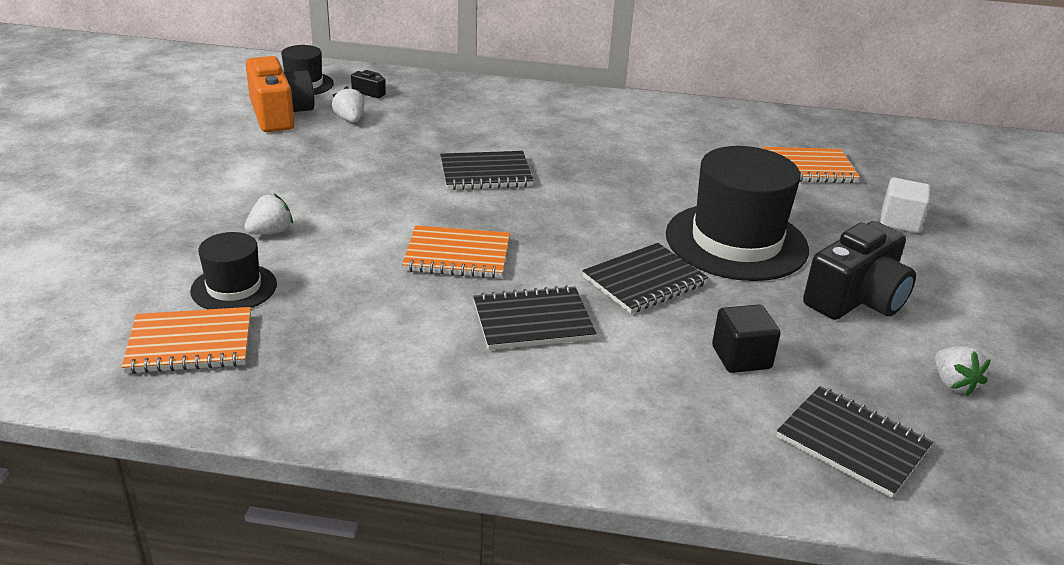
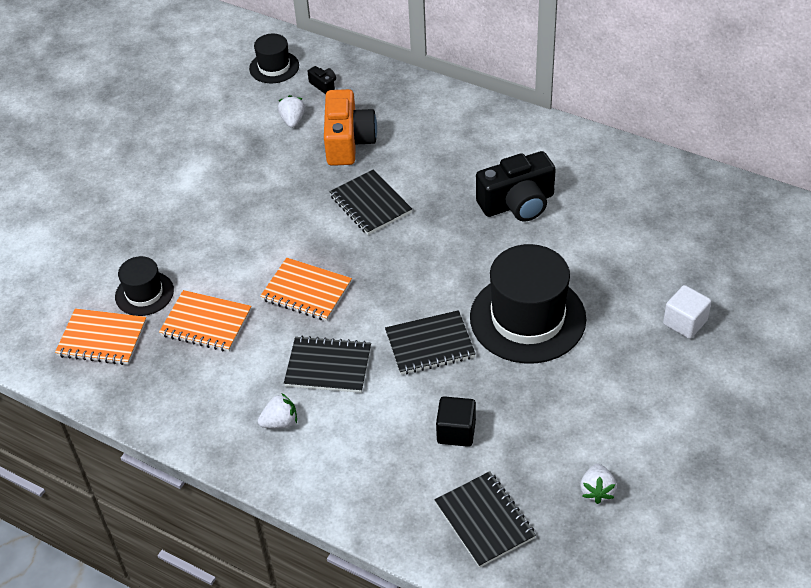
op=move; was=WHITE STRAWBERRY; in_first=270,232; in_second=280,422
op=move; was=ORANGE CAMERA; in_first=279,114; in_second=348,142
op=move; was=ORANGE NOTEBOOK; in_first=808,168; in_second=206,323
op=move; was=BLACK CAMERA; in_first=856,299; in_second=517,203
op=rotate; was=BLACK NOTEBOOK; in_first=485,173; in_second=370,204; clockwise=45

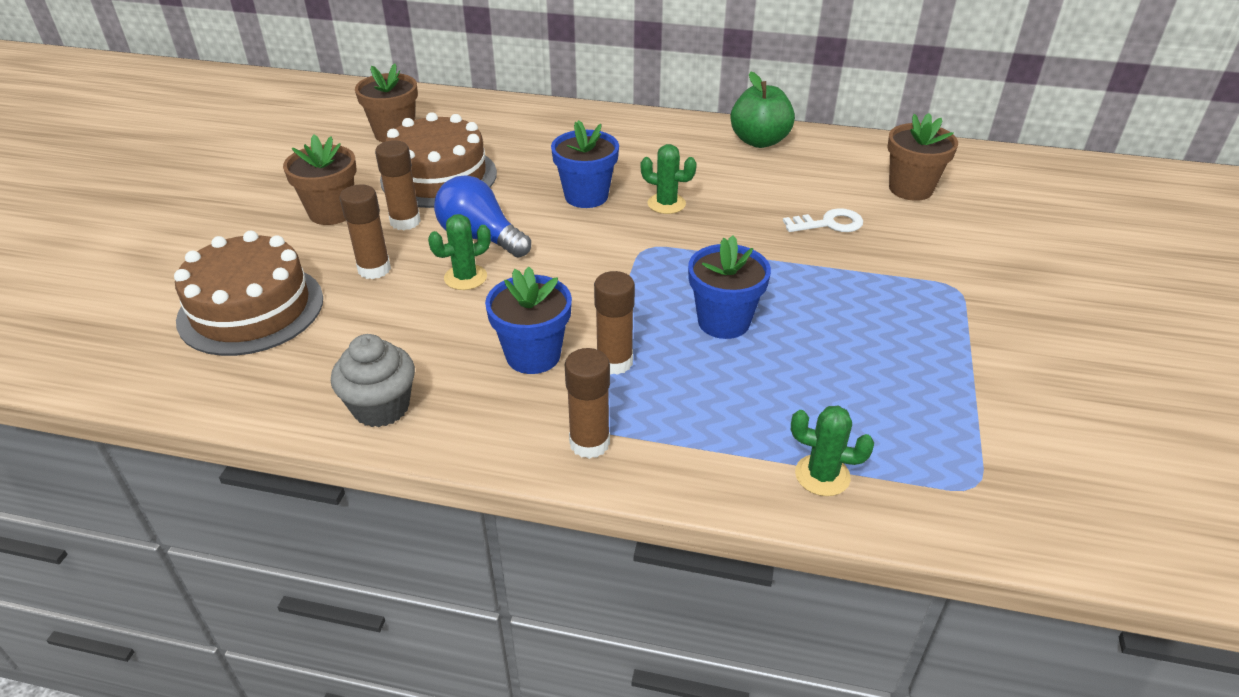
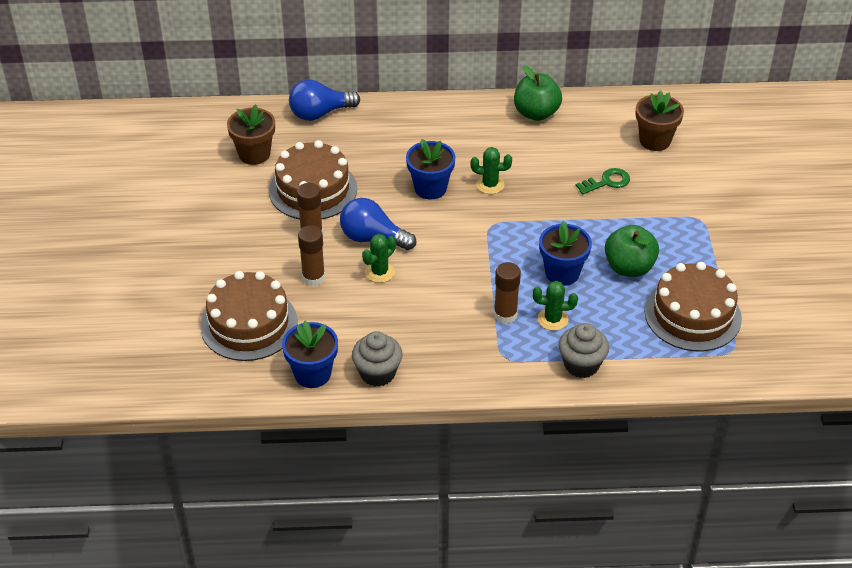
op=delete; was=BROWN FLOWER POT; in_first=332,212
op=delete; was=BROWN GLUE STICK; in_first=589,443
op=insert; now=BLUE LIGHT BULB; in_second=320,113
op=insert; now=GREY CUPCAKE; in_second=581,365
op=insert; now=GREEN APPLE; in_second=629,267
op=insert; now=BROWN CAKE; in_second=692,315
op=move; was=BLUE FLOWER POT; in_first=533,355; in_second=312,374
op=move; was=GREEN CACTUS; in_first=822,475; in_second=553,319
op=recolor; was=WHITE KEY; now=GREEN KEY; in_first=829,224; in_second=607,182

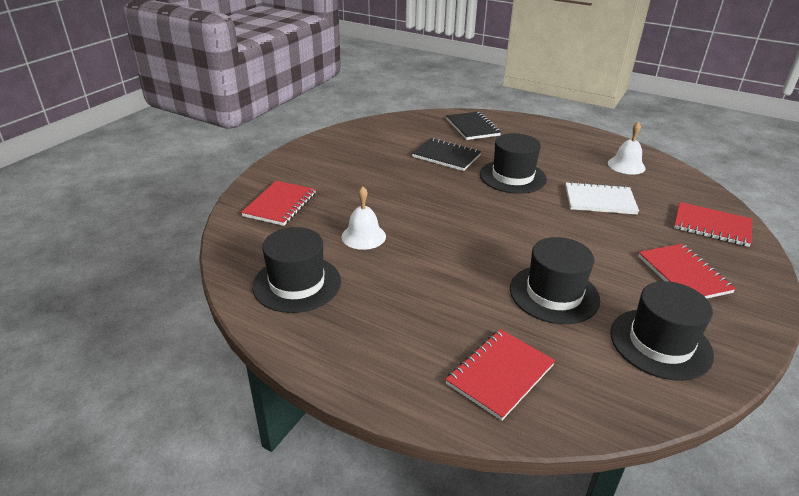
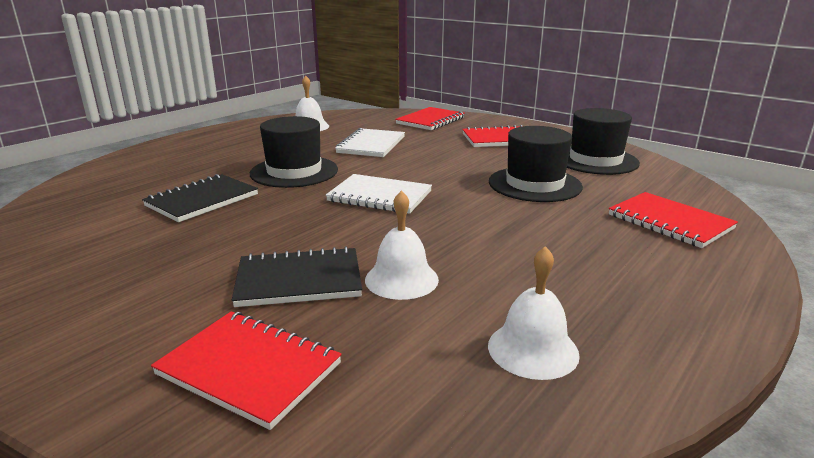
op=insert; now=WHITE NOTEBOOK; in_second=380,196
op=move; was=BLACK NOTEBOOK; in_first=472,127; in_second=299,280
op=replace; was=BLACK HAT; now=WHITE BELL; in_first=297,283; in_second=533,349

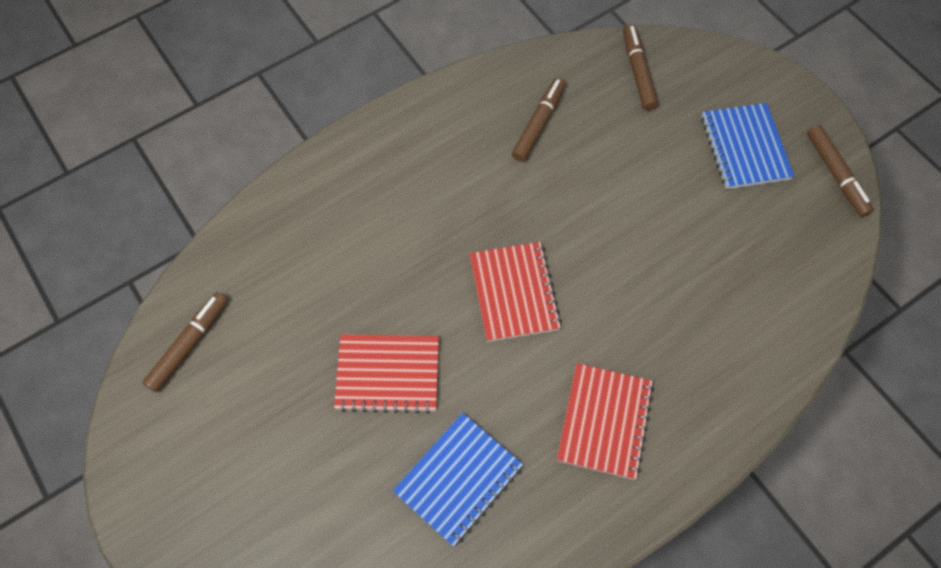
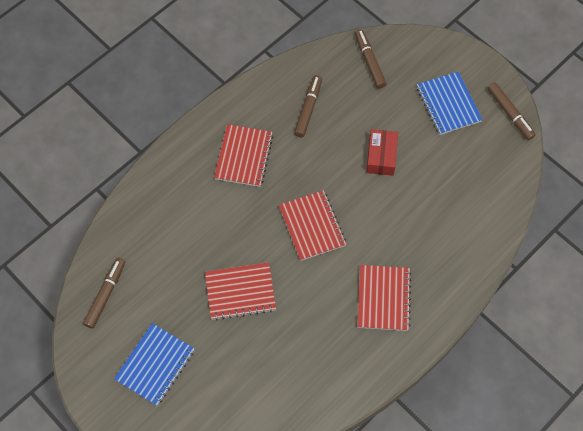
op=insert; now=RED NOTEBOOK; in_second=244,156
op=insert; now=RED BOX; in_second=381,156
op=move; was=BLUE NOTEBOOK; in_first=458,479; in_second=155,365

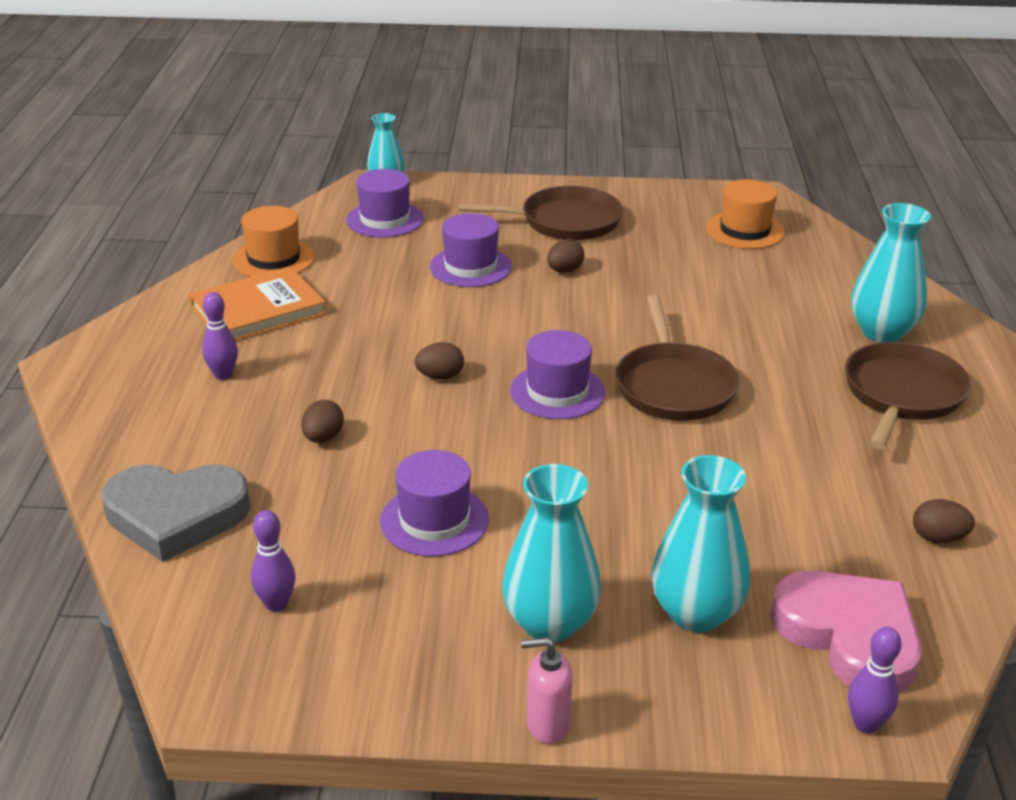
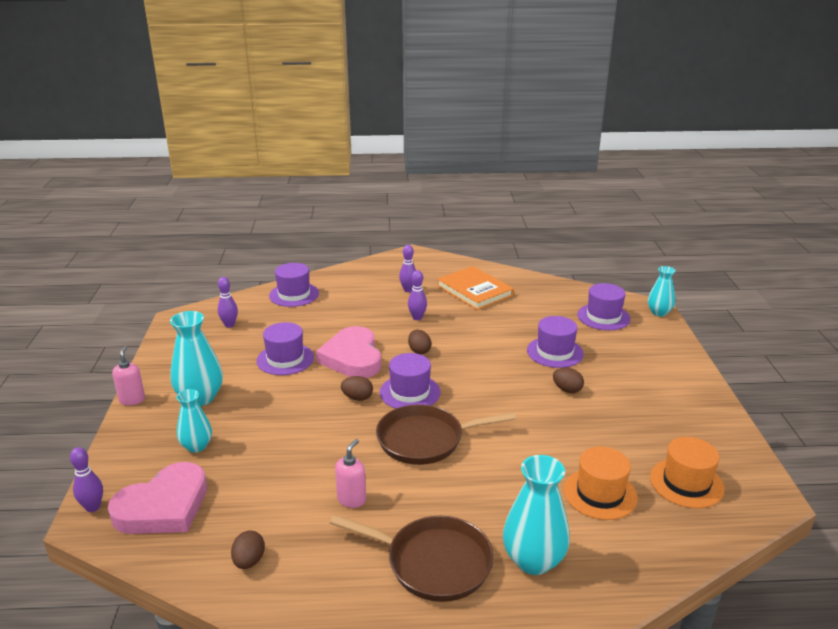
op=delete; was=BROWN PAN; in_first=564,222
op=insert; now=PINK HEART; in_second=352,358
op=insert; now=PINK SOAP DISPENSER; in_second=351,499
op=insert; now=PURPLE BOWLING PIN; in_second=417,318
op=move; was=ORANGE HAT; in_first=273,259; in_second=600,493
op=move; was=BROWN EGG; in_first=323,438; in_second=357,398
op=replace; was=GREY HEART; now=PURPLE HAT; in_first=176,515; in_second=294,294
op=resize; was=TURQUOISE VASE; in_first=696,613; in_second=196,446; ratio=0.62

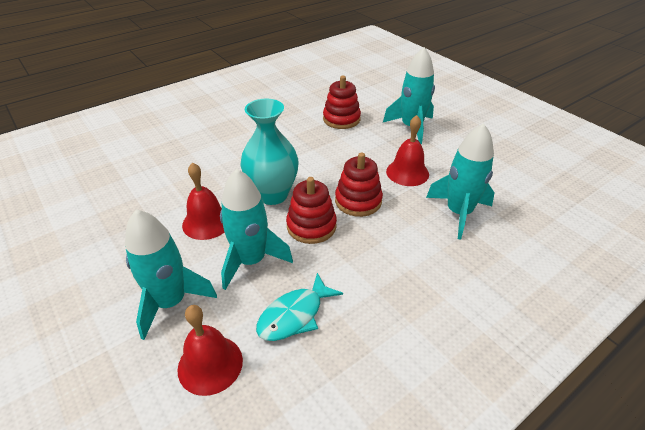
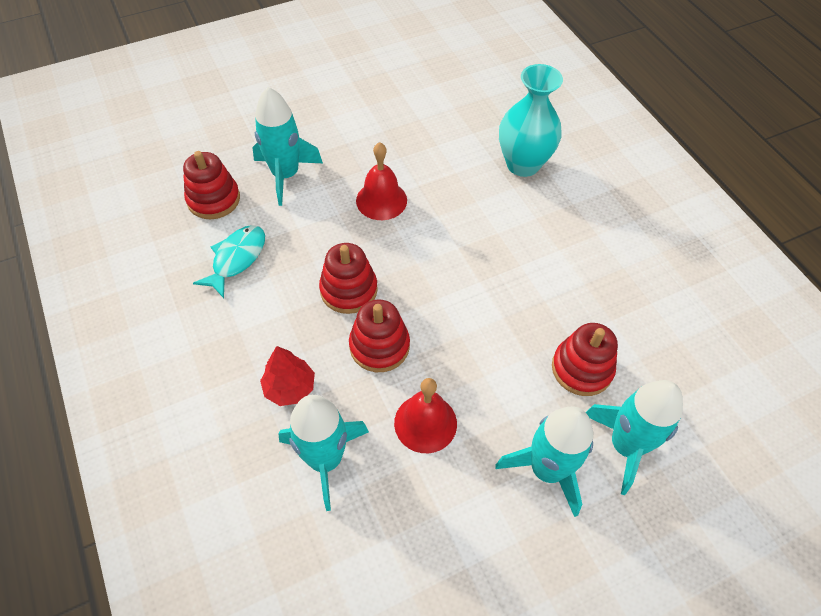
op=insert; now=RED TREE; in_second=290,388
op=move; was=TURQUOISE ROCKET; in_first=251,261; in_second=625,445
op=move; was=TURQUOISE VASE; in_first=272,195; in_second=523,164
op=replace; was=RED BELL; now=RED STACKING TOY; in_first=210,364; in_second=213,199
op=rotate; was=TURQUOISE FISH; in_first=294,315; in_second=236,259; clockwise=60

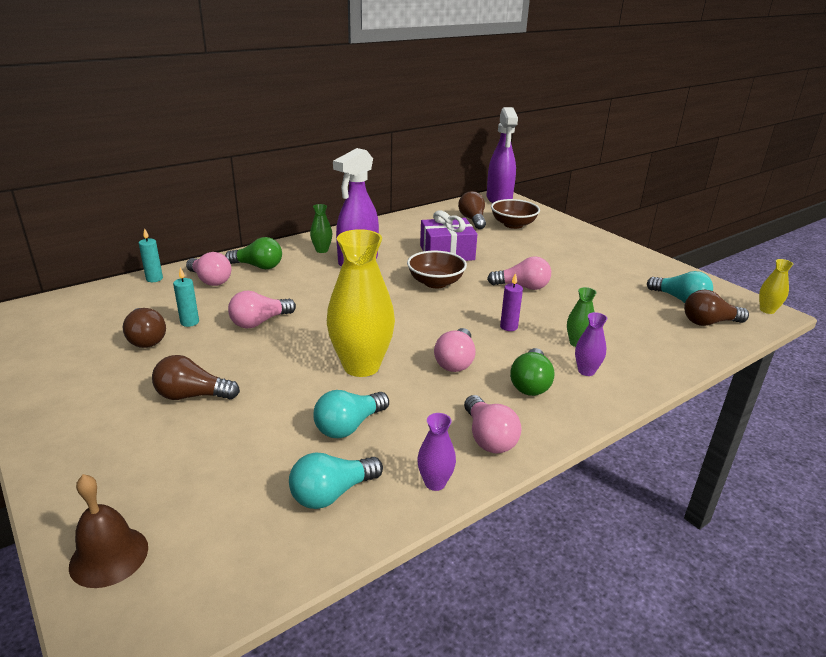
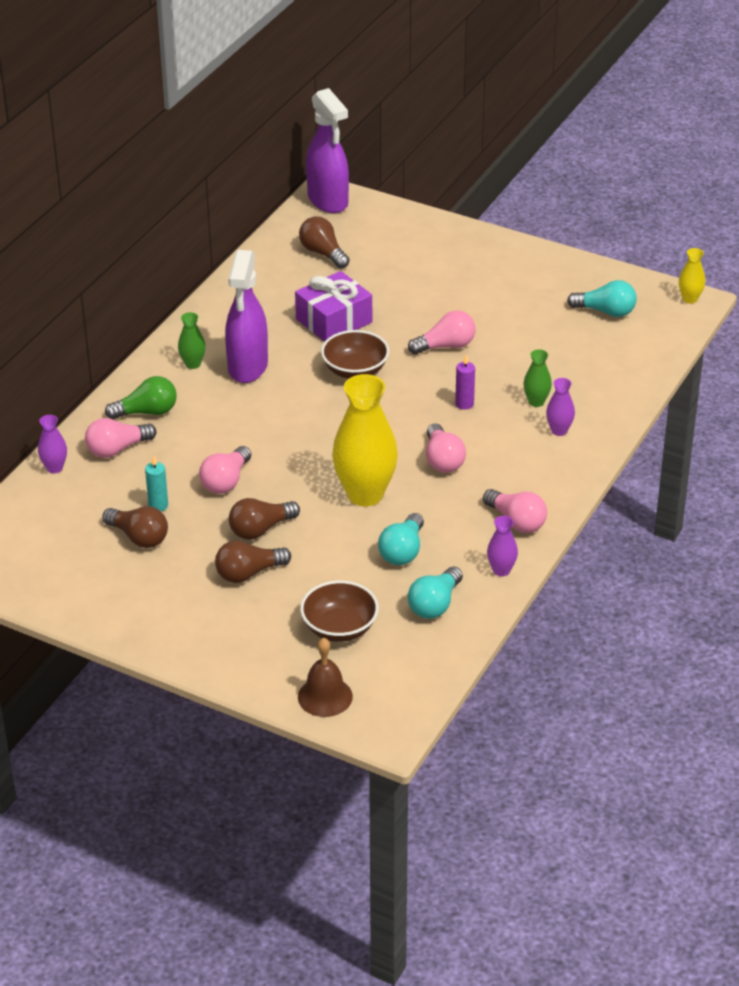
op=delete; was=GREEN LIGHT BULB; in_first=530,384
op=move; was=BROWN BOWL; in_first=513,224; in_second=339,628
op=move; was=BROWN LIGHT BULB; in_first=709,322; in_second=260,529
op=replace; was=TURQUOISE CANDLE; now=PURPLE VASE; in_first=154,279; in_second=54,468
op=rotate; was=PINK LIGHT BULB; in_first=210,280; in_second=117,449; clockwise=135

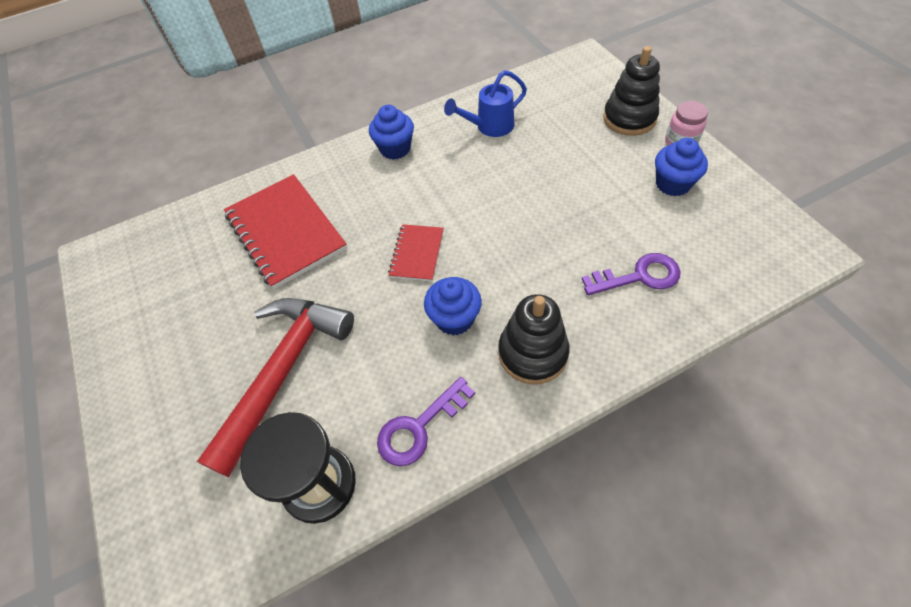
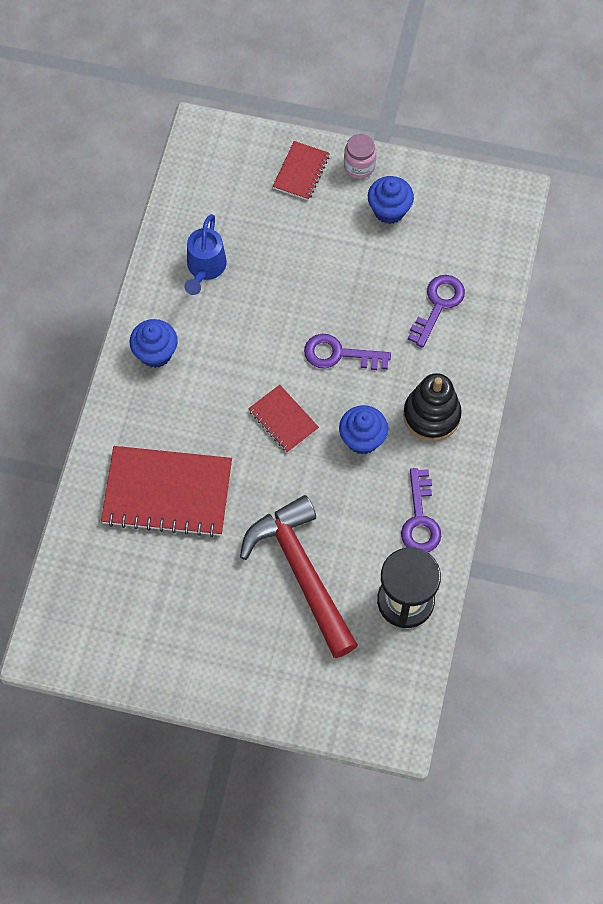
op=insert; now=PURPLE KEY; in_second=339,354
op=replace; was=BLACK STACKING TOY; now=RED NOTEBOOK; in_first=629,118; in_second=301,172

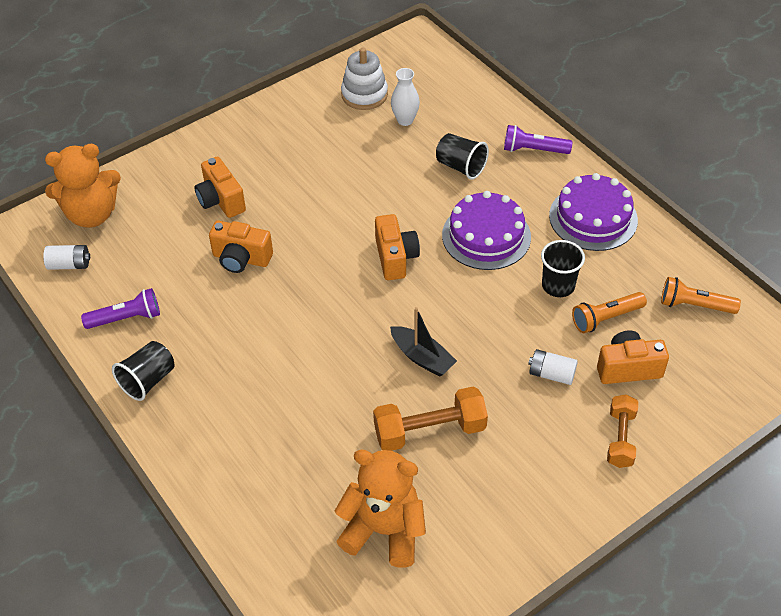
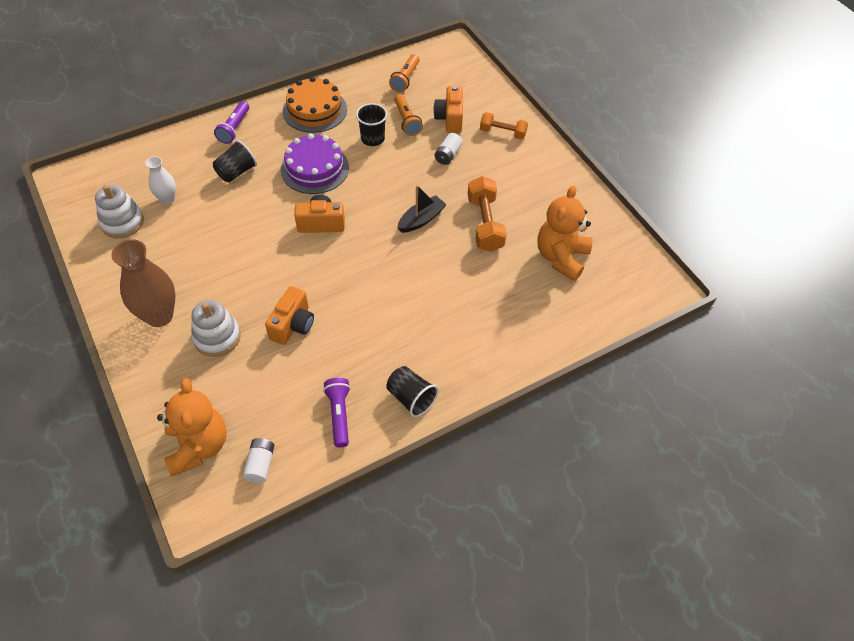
op=insert; now=BROWN VASE; in_second=159,315
op=replace; was=ORANGE CAMERA; now=WHITE STACKING TOY; in_first=221,200; in_second=217,337
op=recolor; was=PURPLE CAKE; now=ORANGE CAKE; in_first=593,218; in_second=315,110

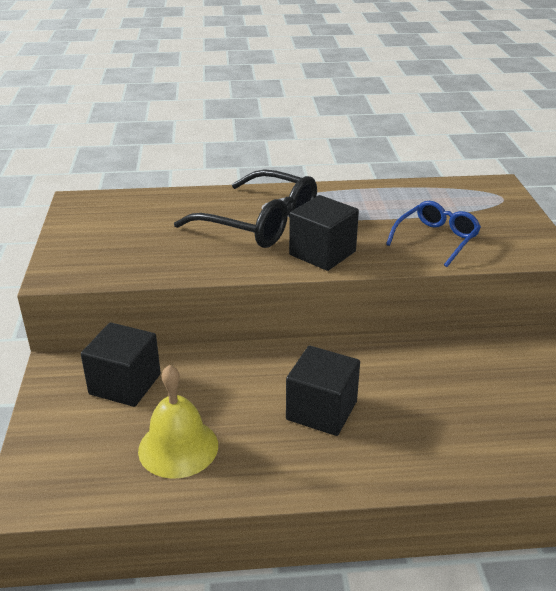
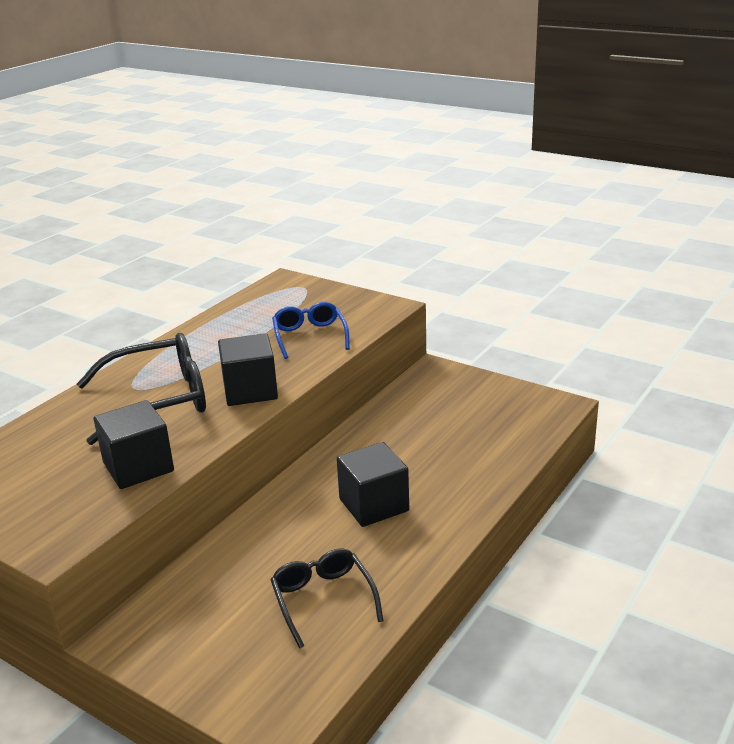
op=move; was=BLACK CUBE; in_first=125,384; in_second=138,467
op=replace; was=YELLOW BELL; now=BLACK GLASSES; in_first=178,447; in_second=323,600

